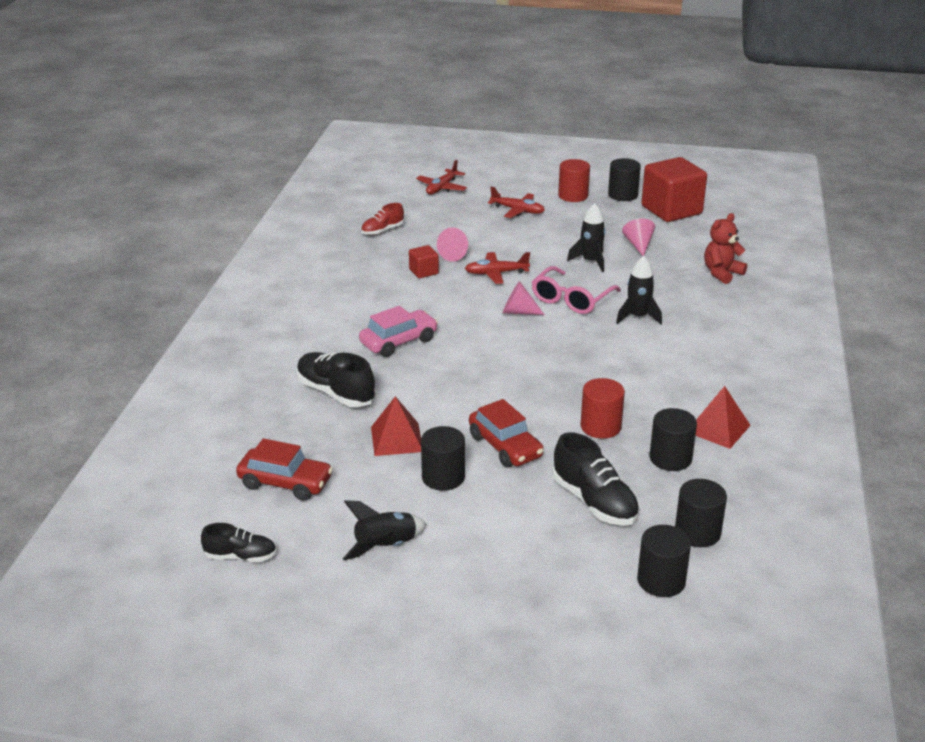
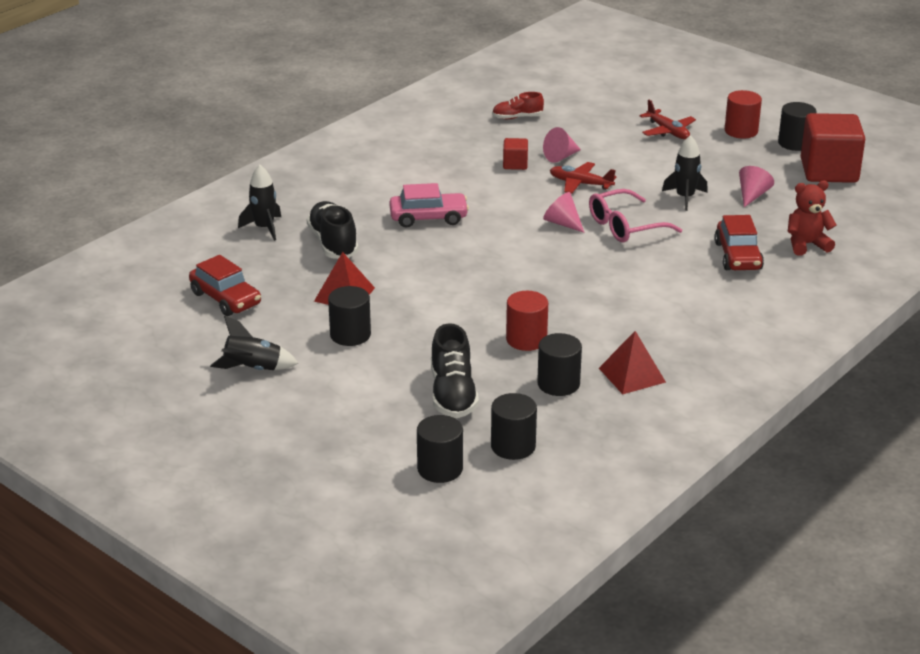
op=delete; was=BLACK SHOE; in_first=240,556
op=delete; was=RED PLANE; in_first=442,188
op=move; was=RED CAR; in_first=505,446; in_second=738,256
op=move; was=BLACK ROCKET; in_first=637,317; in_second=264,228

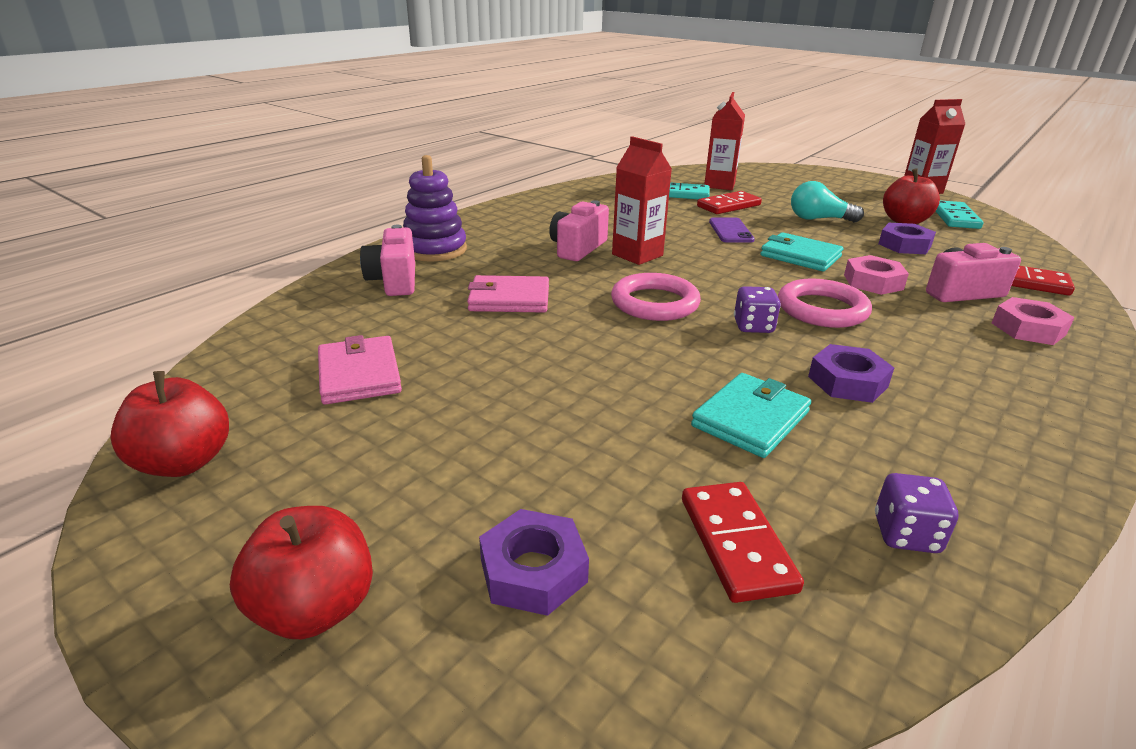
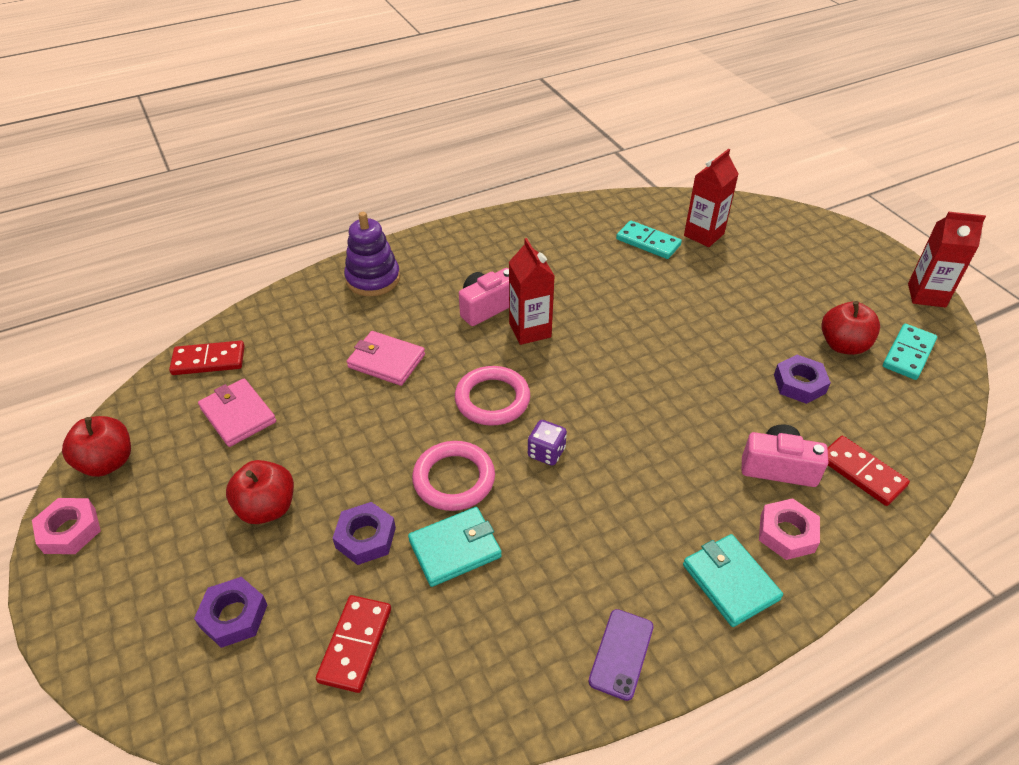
op=delete; was=PINK CAMERA; in_first=394,281
op=delete; was=TURQUOISE LIGHT BULB; in_first=818,219
op=delete; was=PURPLE DICE; in_first=906,534
op=move; was=RED APPLE; in_first=315,608; in_second=267,508
op=move; was=RED DOMINO; in_first=728,206; in_second=208,360
op=move; was=PURPLE PHONE; in_first=731,231; in_second=621,654
op=move; was=TURQUOISE WALLET; in_first=800,256; in_second=730,582
op=move; was=PINK RING; in_first=822,309; in_second=454,479
op=move; was=PURPLE NUT; in_first=847,382; in_second=365,537
op=move; was=PINK NUT; in_first=873,282; in_second=70,530
op=rotate; was=PINK WALLET; in_first=359,374; in_second=238,415; clockwise=-45

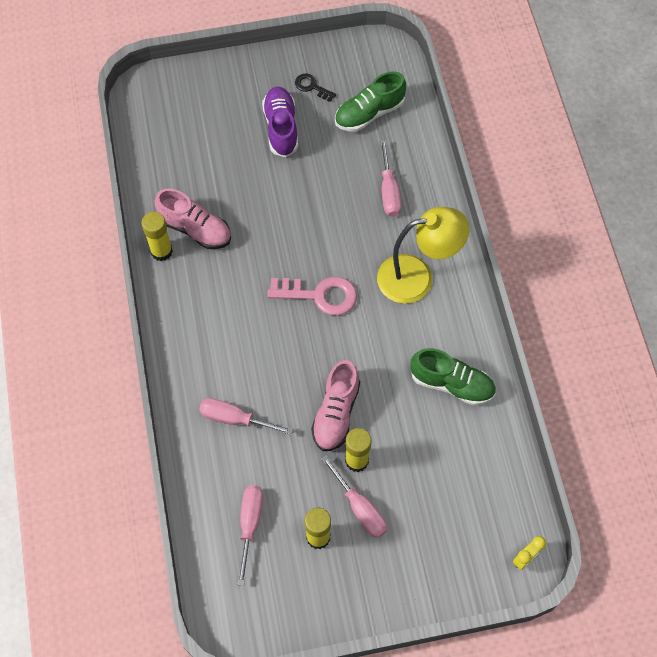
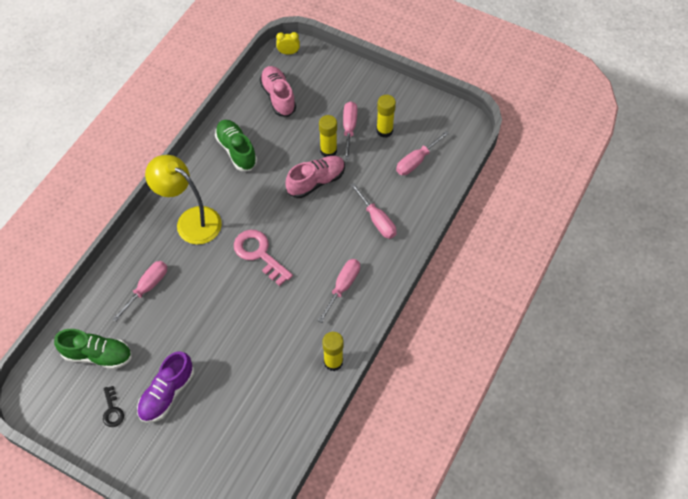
op=insert; now=PINK SCREWDRIVER; in_second=343,287
op=move; was=PINK SHOE; in_first=195,229; in_second=278,97

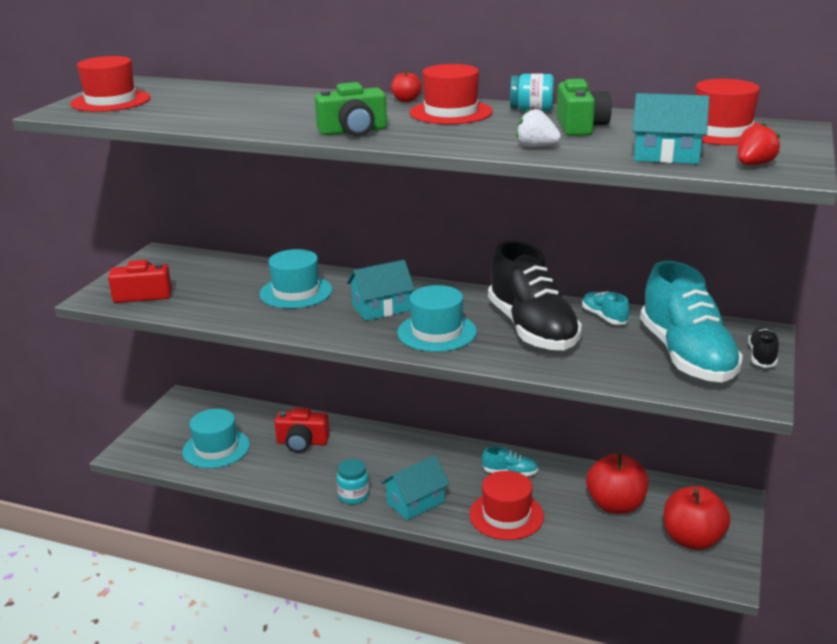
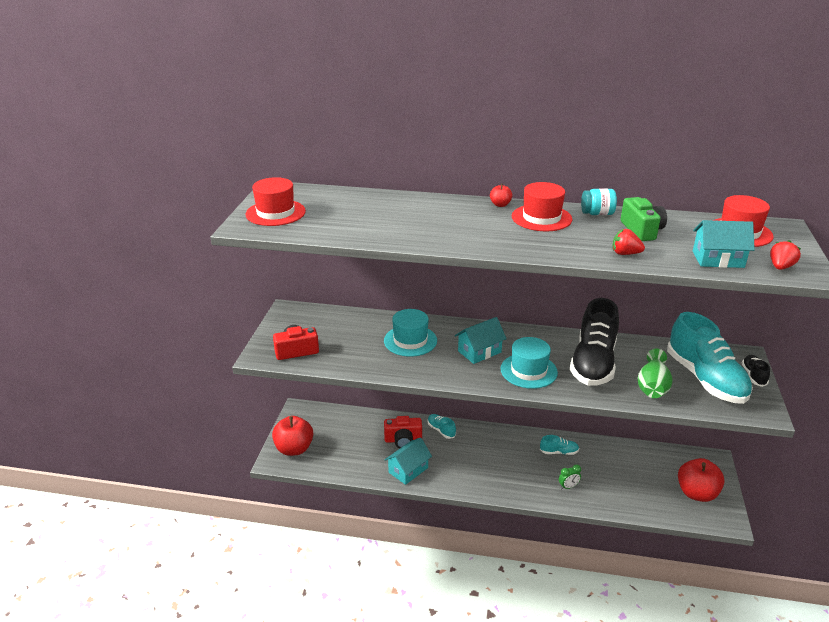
op=delete; was=TURQUOISE HAT; in_first=216,448
op=delete; was=GREEN CAMERA; in_first=353,131
op=delete; was=TURQUOISE JAR; in_first=353,496
op=insert; now=GREEN VASE; in_second=652,386
op=move; was=TURQUOISE HOUSE; in_first=415,502; in_second=408,470
op=move; was=TURQUOISE SHOE; in_first=604,317; in_second=441,430
op=move; was=RED APPLE; in_first=615,505; in_second=294,449
op=replace; was=RED HAT; now=GREEN CLOCK; in_first=506,515; in_second=568,487
op=recolor; was=WHITE STRAWBERRY; now=RED STRAWBERRY; in_first=536,146; in_second=625,253
op=rotate; was=BLACK SHOE; in_first=532,329; in_second=593,363; clockwise=45

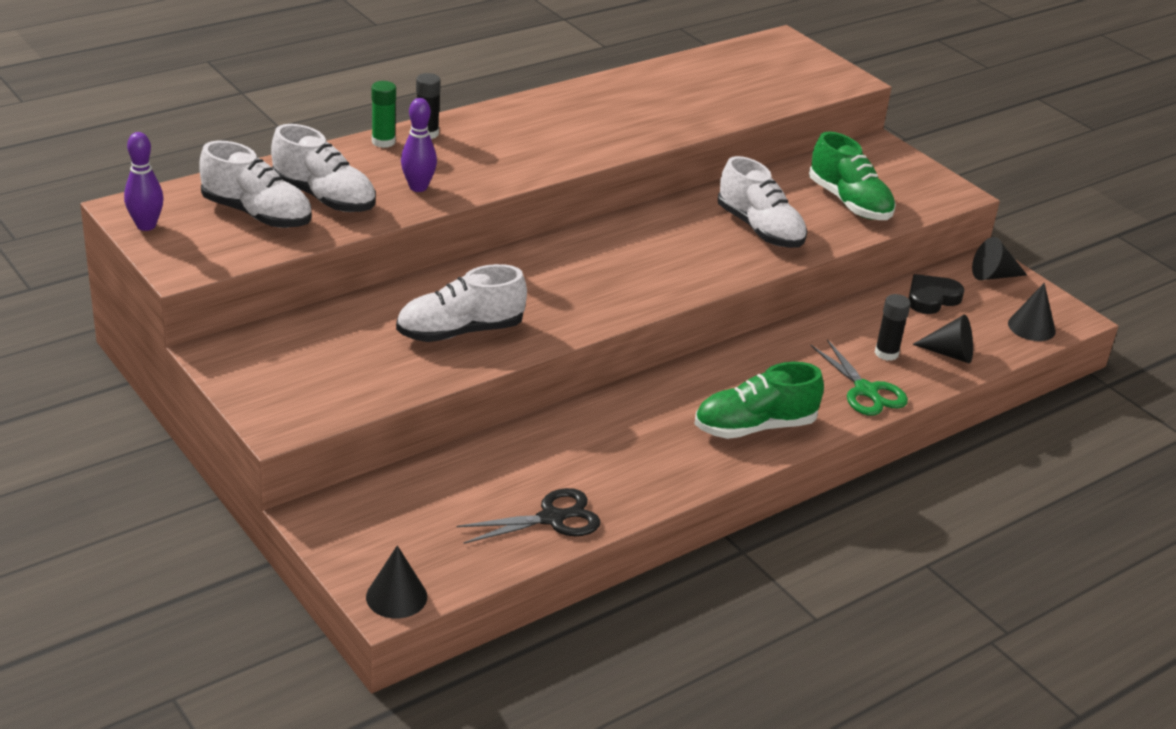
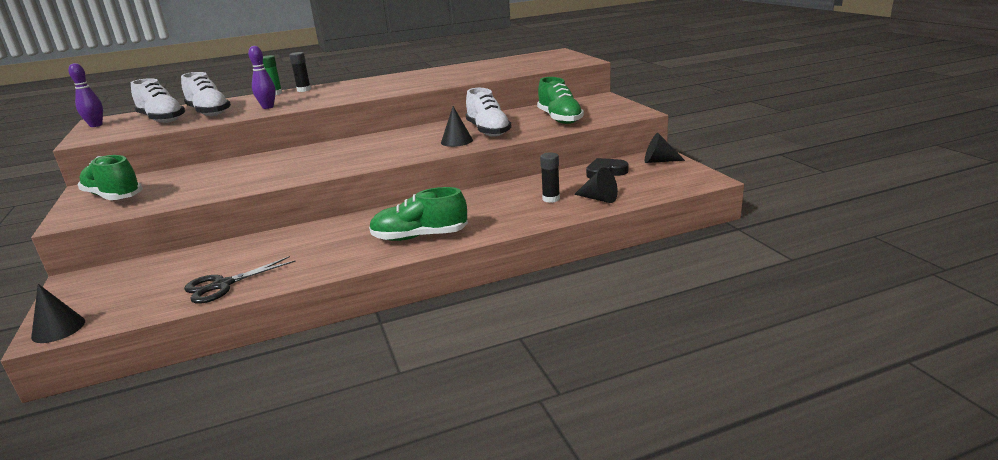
op=delete; was=WHITE SHOE; in_first=460,331
op=delete; was=GREEN SCISSORS; in_first=866,391
op=insert; now=GREEN SHOE; in_second=114,196
op=move; was=BLACK CONE; in_first=1031,327; in_second=456,141
op=rotate; was=BLACK SCISSORS; in_first=552,518; in_second=222,285; clockwise=150

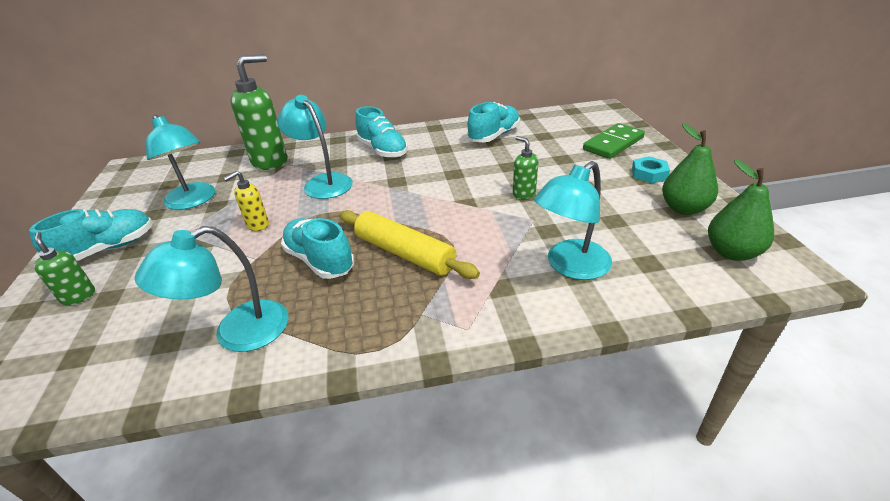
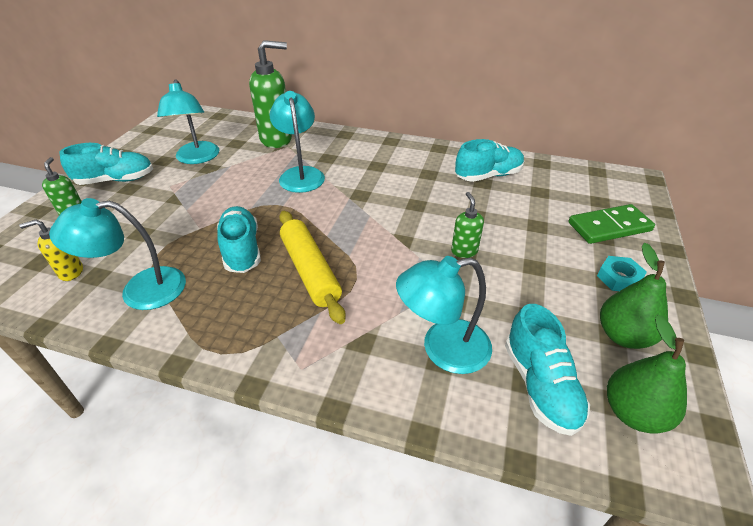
op=move; was=YELLOW SOAP DISPENSER; in_first=257,225; in_second=71,272
op=move; was=TURQUOISE SHOE; in_first=383,150; in_second=540,385

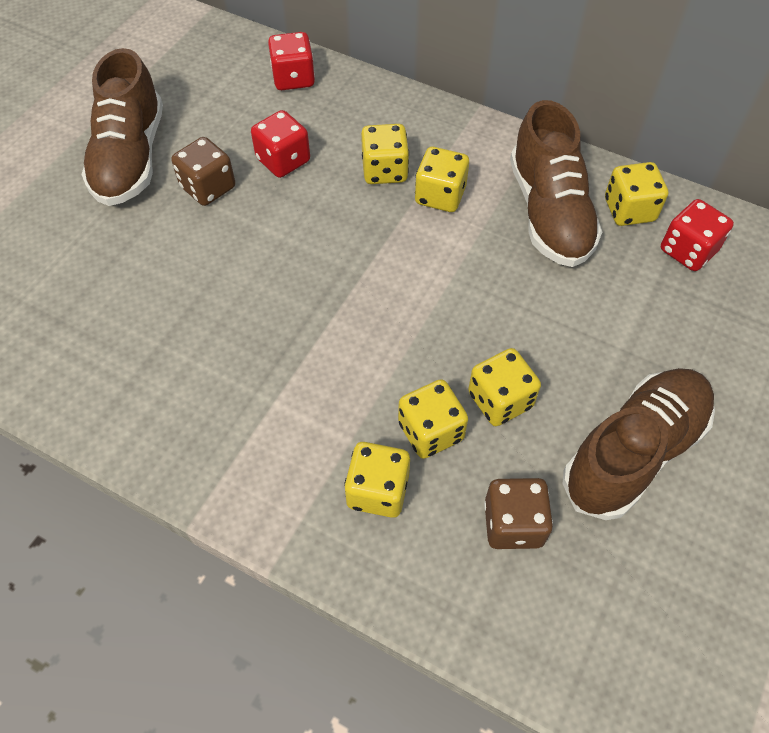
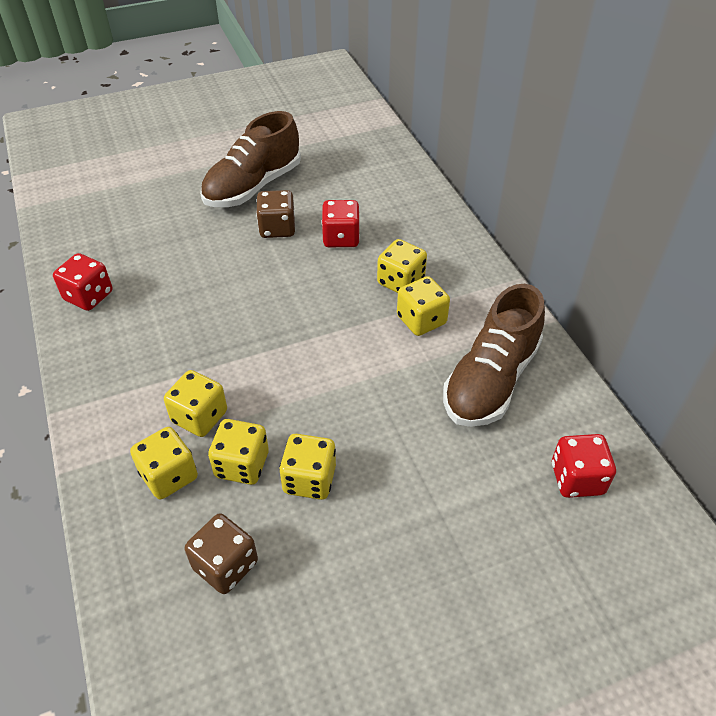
op=delete; was=BROWN SHOE; in_first=633,452
op=move; was=RED DICE; in_first=293,78; in_second=88,296
op=move; was=YELLOW DICE; in_first=629,210; in_second=199,417

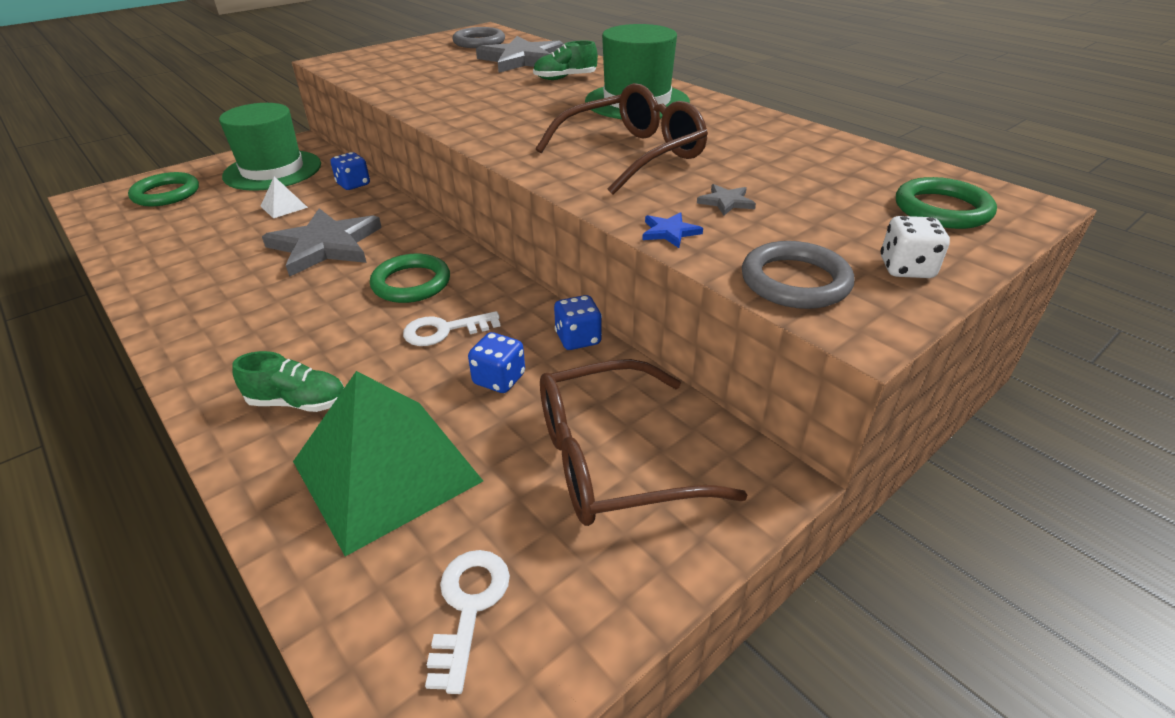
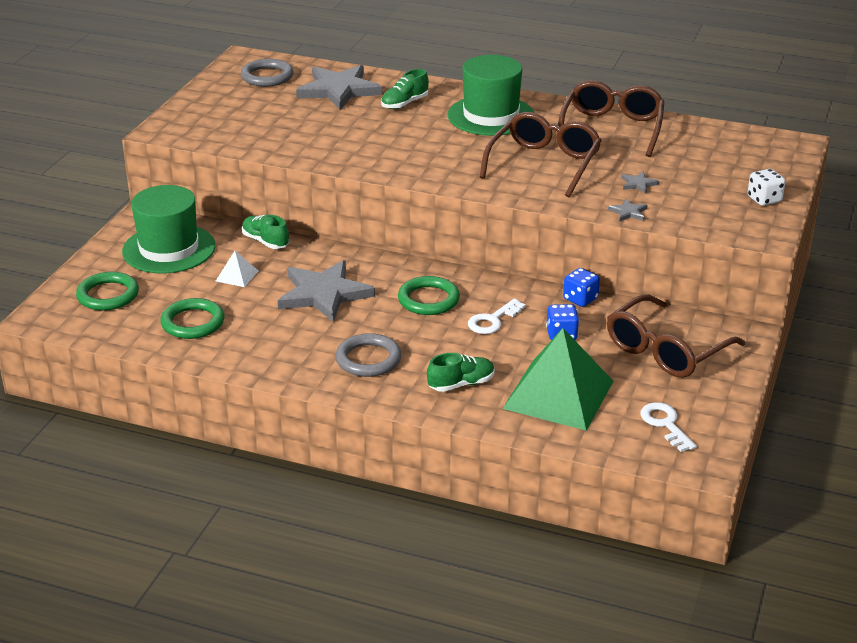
op=insert; now=BROWN GLASSES; in_second=611,129
op=move; was=GREY RING; in_first=795,281; in_second=368,359
op=move; was=GREEN RING; in_first=942,209; in_second=193,322
op=replace; was=BLUE DICE; now=GREEN SHOE; in_first=353,184; in_second=265,241
op=recolor; was=BLUE STAR; now=GREY STAR; in_first=669,232; in_second=628,212

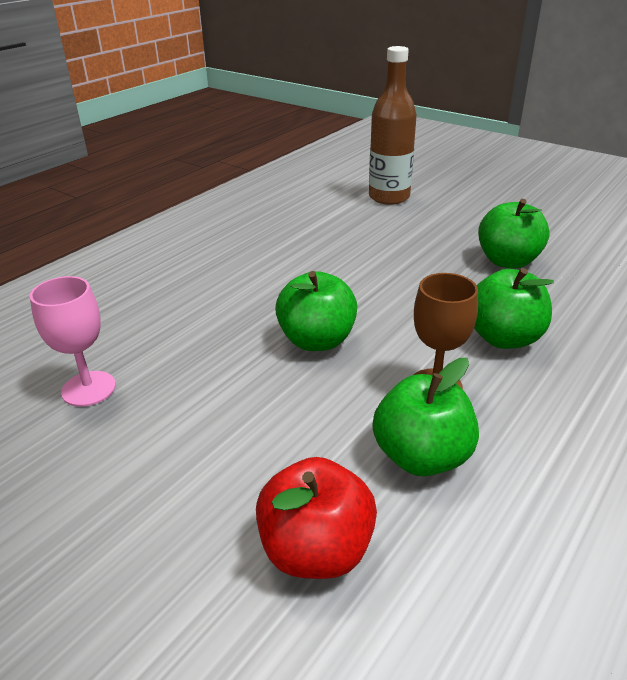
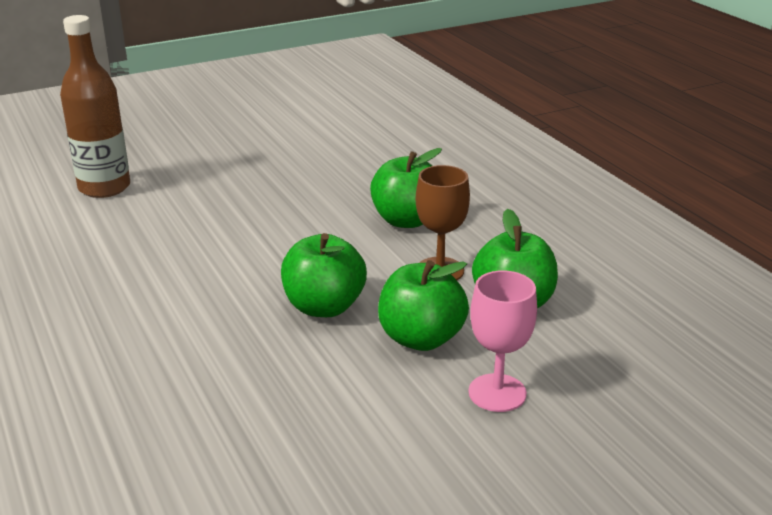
op=delete; was=RED APPLE; in_first=316,550
op=move; was=PINK GOBLET; in_first=89,389; in_second=497,393
op=move; was=GREEN APPLE; in_first=507,261; in_second=421,338

